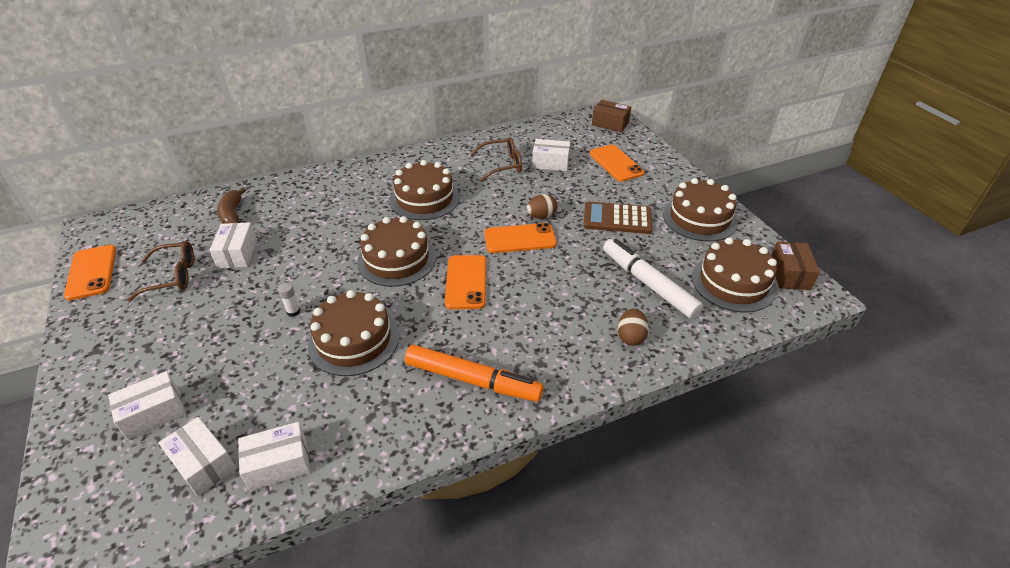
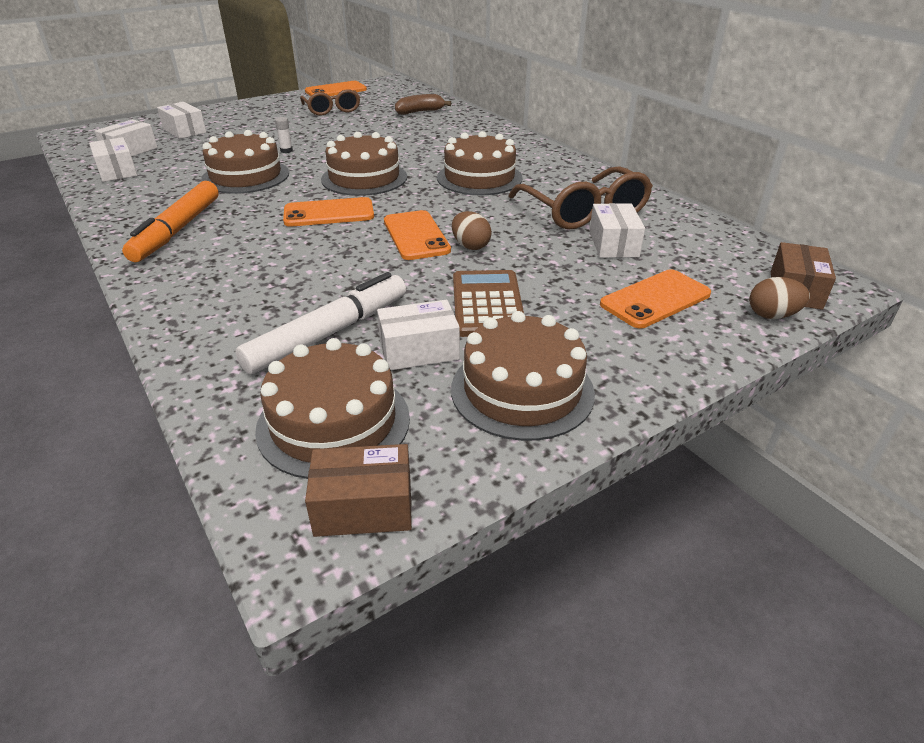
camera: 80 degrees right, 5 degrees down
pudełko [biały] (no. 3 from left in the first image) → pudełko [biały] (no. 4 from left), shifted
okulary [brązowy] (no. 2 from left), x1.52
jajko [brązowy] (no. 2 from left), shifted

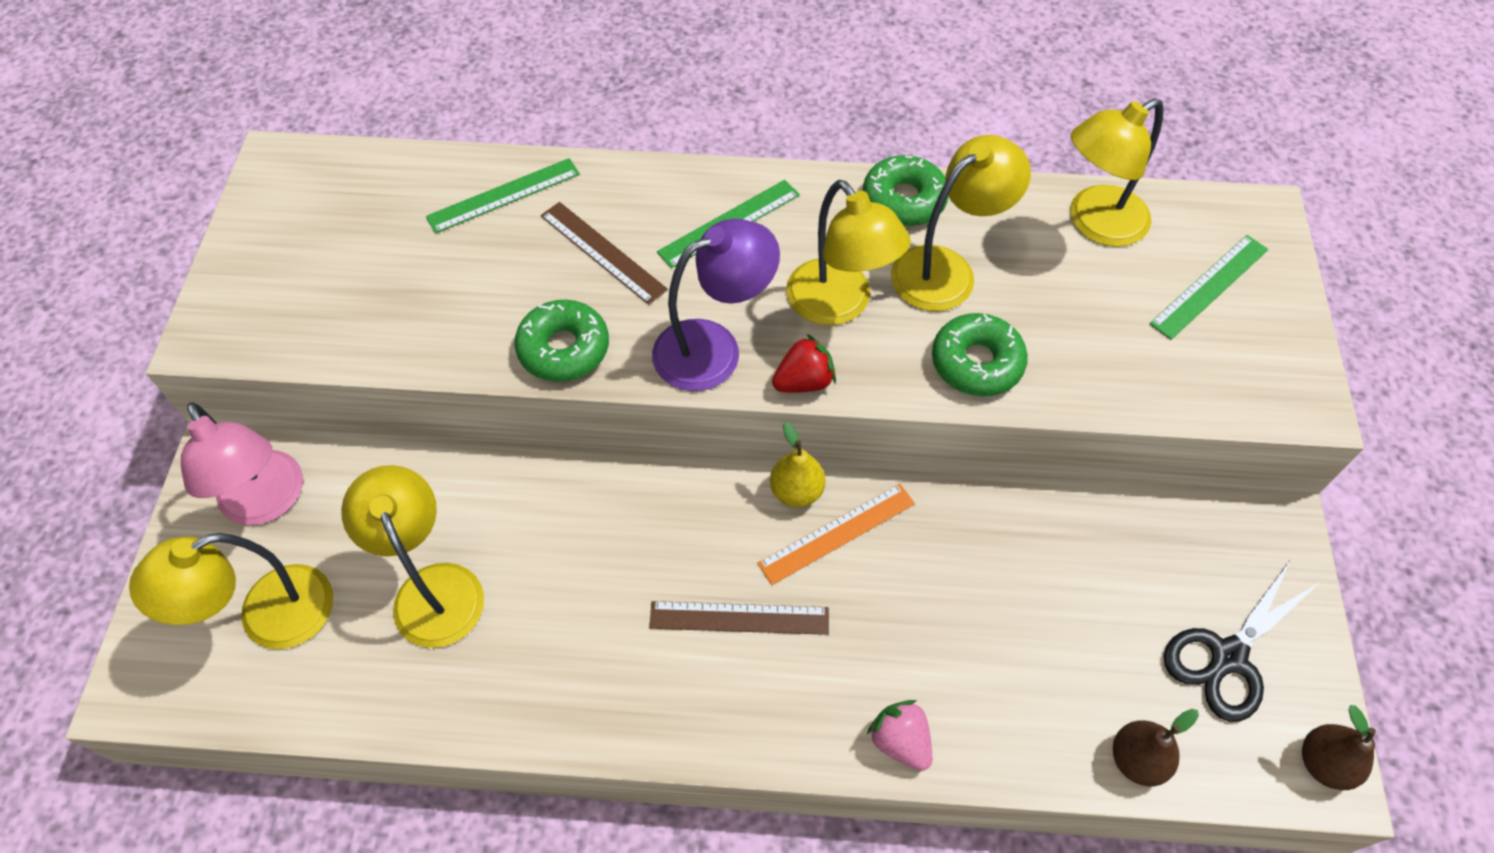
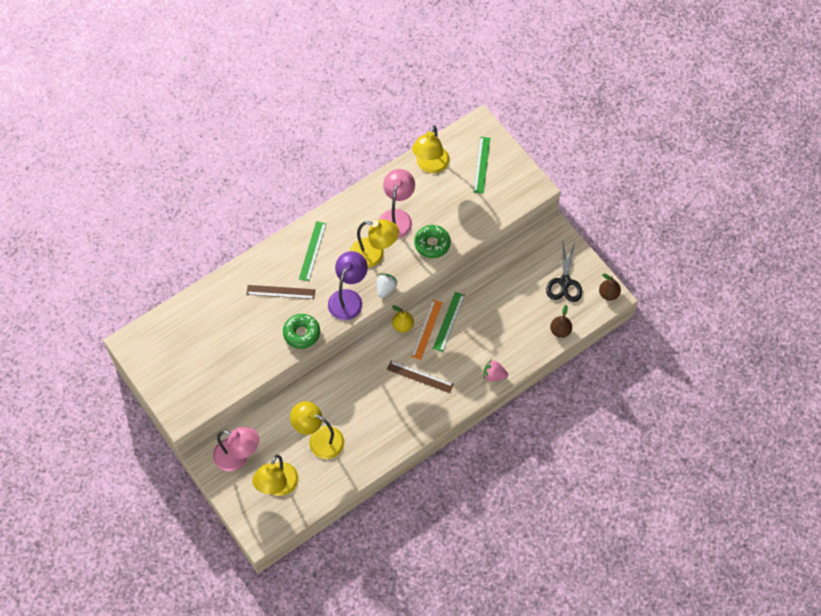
camera: 40 degrees left, 5 degrees up
linijka [zielony] (no. 1 from left in the first image) → linijka [zielony] (no. 2 from left), shifted
linijka [brązowy] (no. 2 from left), 60 degrees clockwise
truskawka [czerwony] → truskawka [biały]
donut [zielony] (no. 2 from left) → -
lampka [żółty] (no. 4 from left) → lampka [różowy] (no. 2 from left)

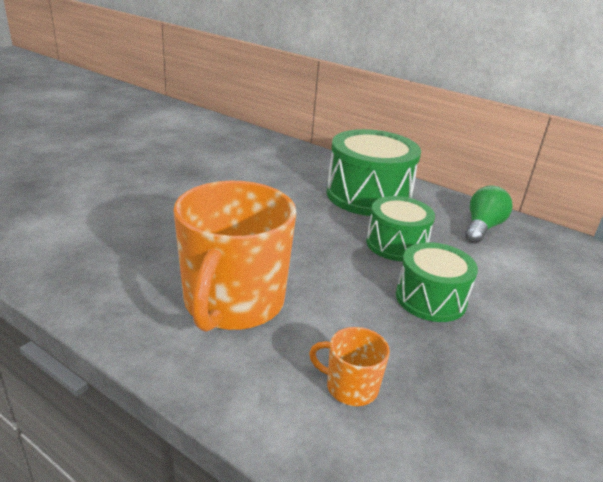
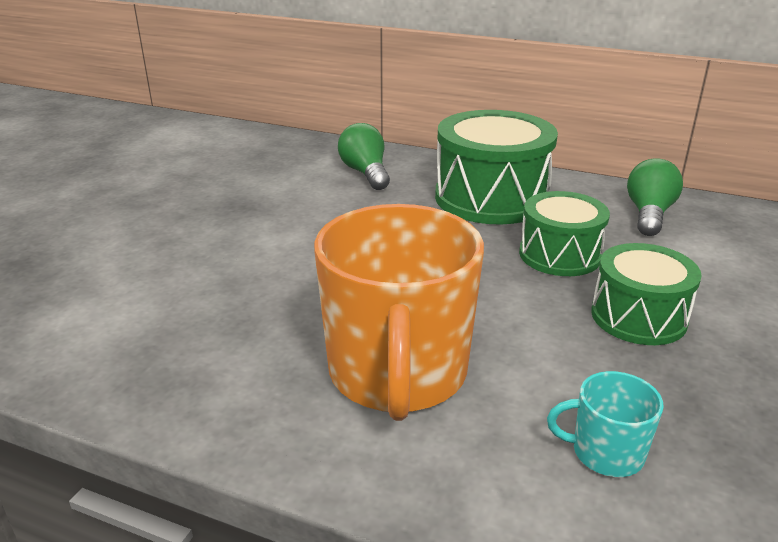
camera: 10 degrees left, 0 degrees up
kubek [pomarańczowy] (no. 2 from left) → kubek [turkusowy]
- → żarówka [zielony] (no. 1 from left)

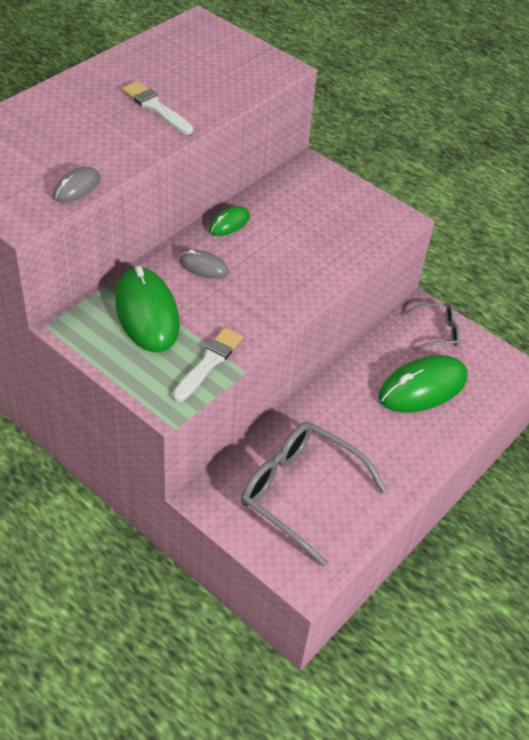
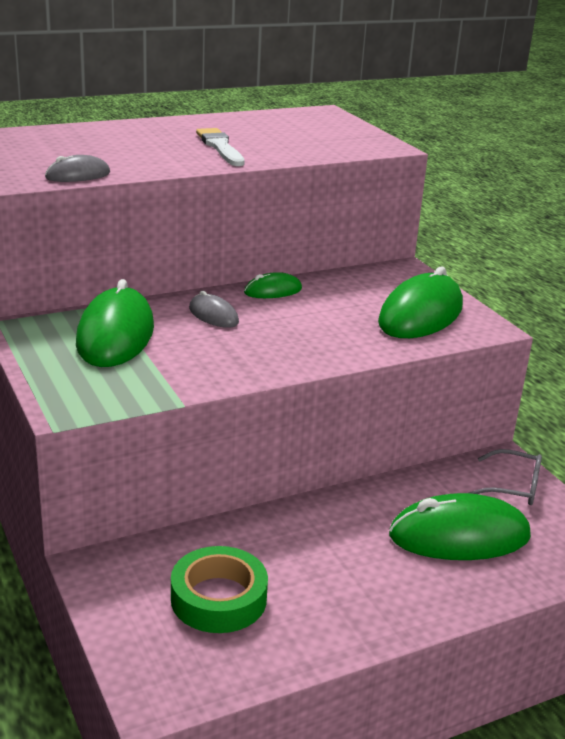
camera: 25 degrees right, 20 degrees down
pędzel [biały] (no. 2 from left) → -
okulary [szary] (no. 1 from left) → taśma klejąca [zielony]
- → myszka [zielony] (no. 3 from left)

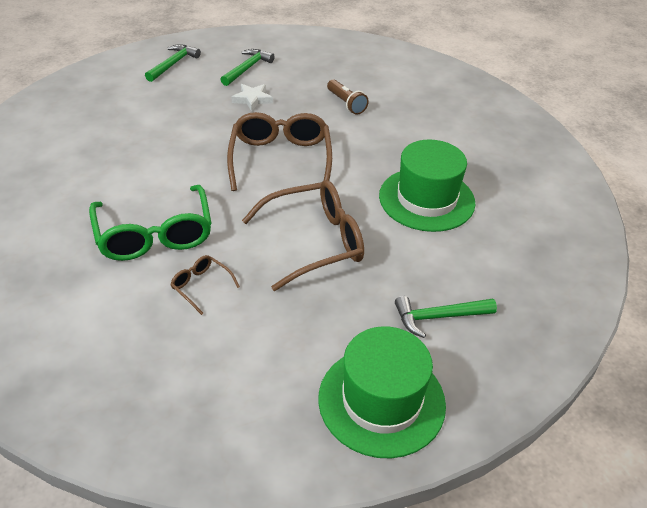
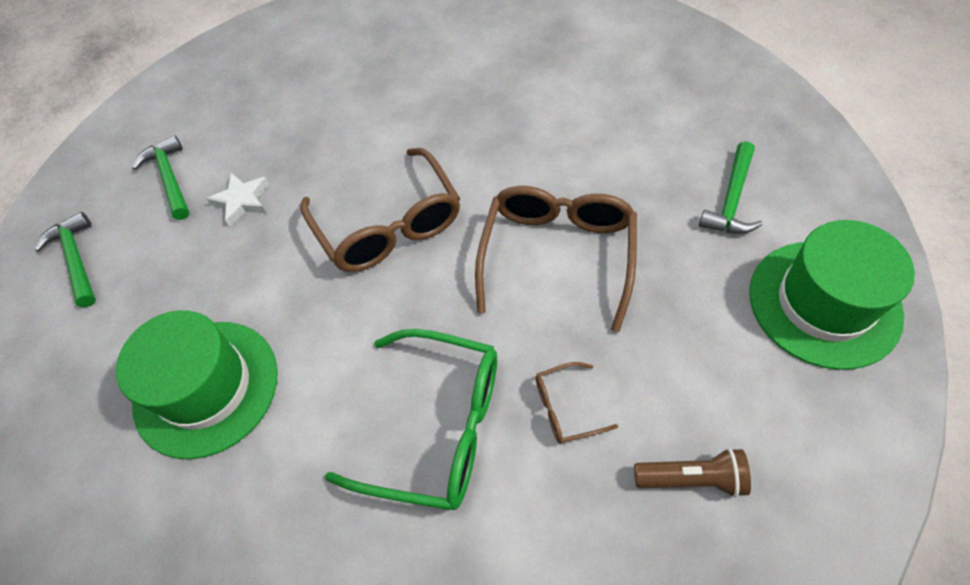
camera: 50 degrees left, 15 degrees up
okulary [brązowy] (no. 2 from left in the first image) → okulary [brązowy] (no. 1 from left), 150 degrees counterclockwise
latarka [brązowy], shifted
kapelusz [zielony] (no. 2 from left in the first image) → kapelusz [zielony] (no. 1 from left), shifted

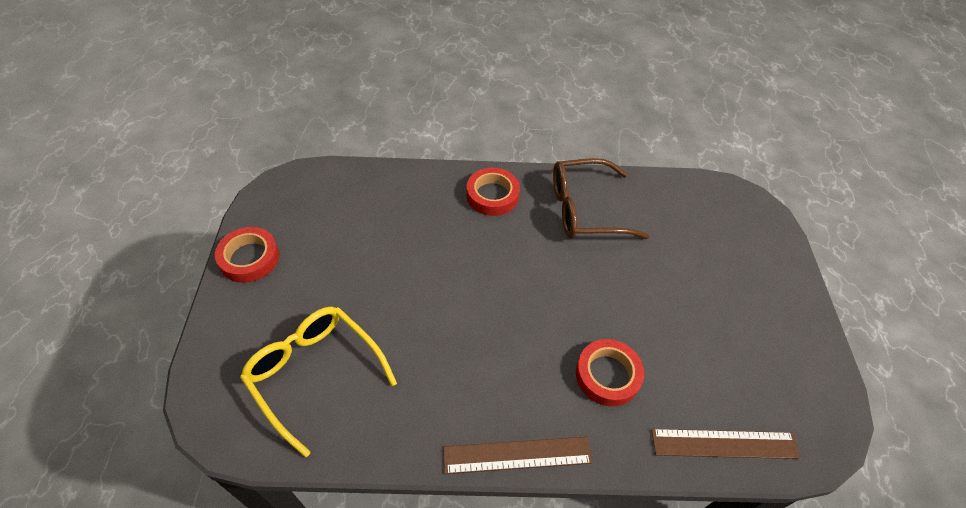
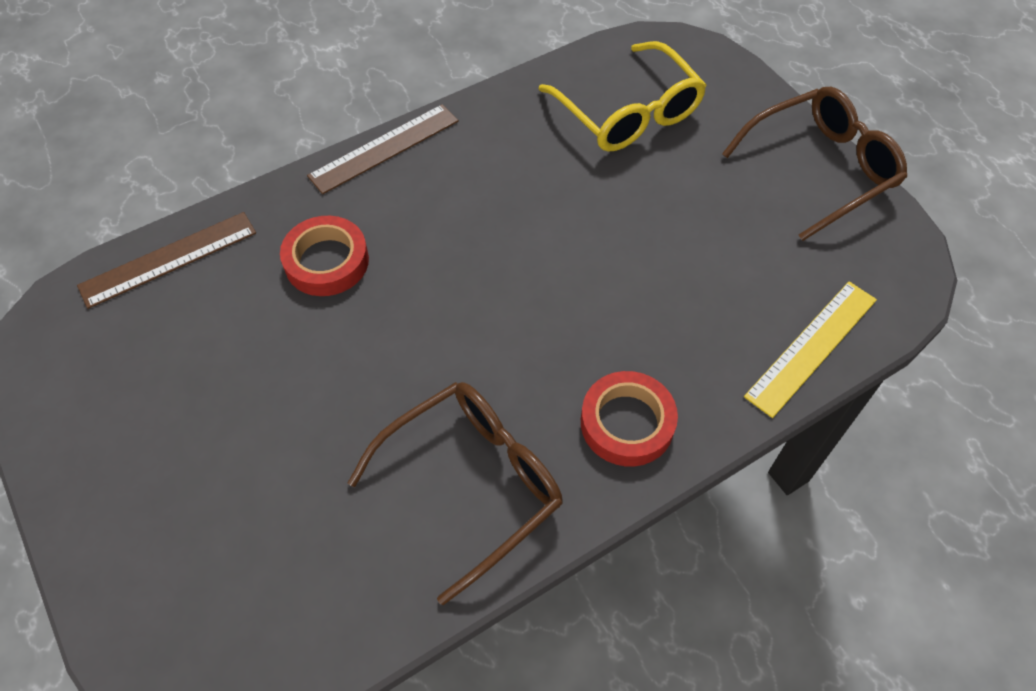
camera: 150 degrees right, 5 degrees up
taśma klejąca [czerwony] (no. 1 from left) → okulary [brązowy] (no. 2 from left)
okulary [żółty], 45 degrees clockwise
- → linijka [żółty]

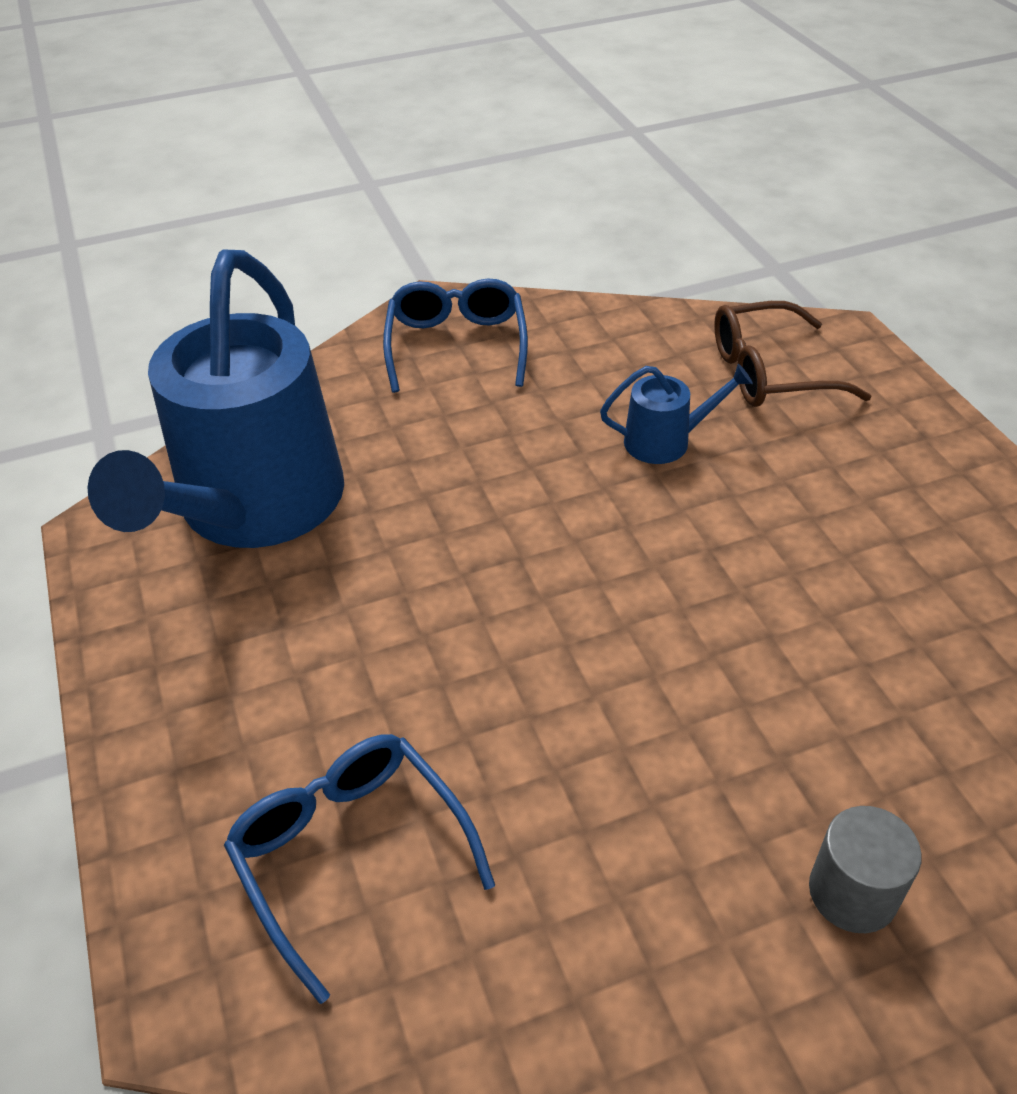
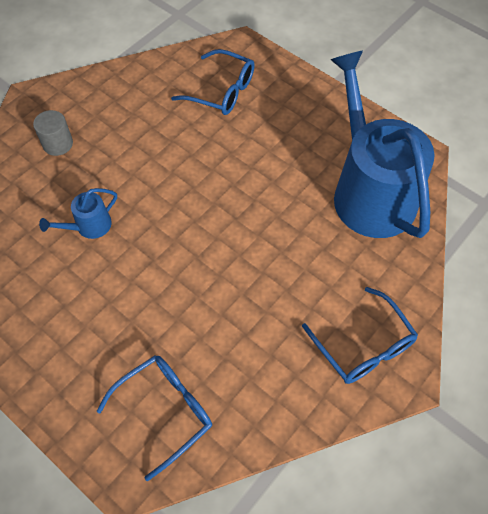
camera: 150 degrees right, 15 degrees up
konewka [niebieski] (no. 2 from left in the first image) → konewka [niebieski] (no. 1 from left), shifted
okulary [brązowy] → okulary [niebieski] (no. 1 from left)

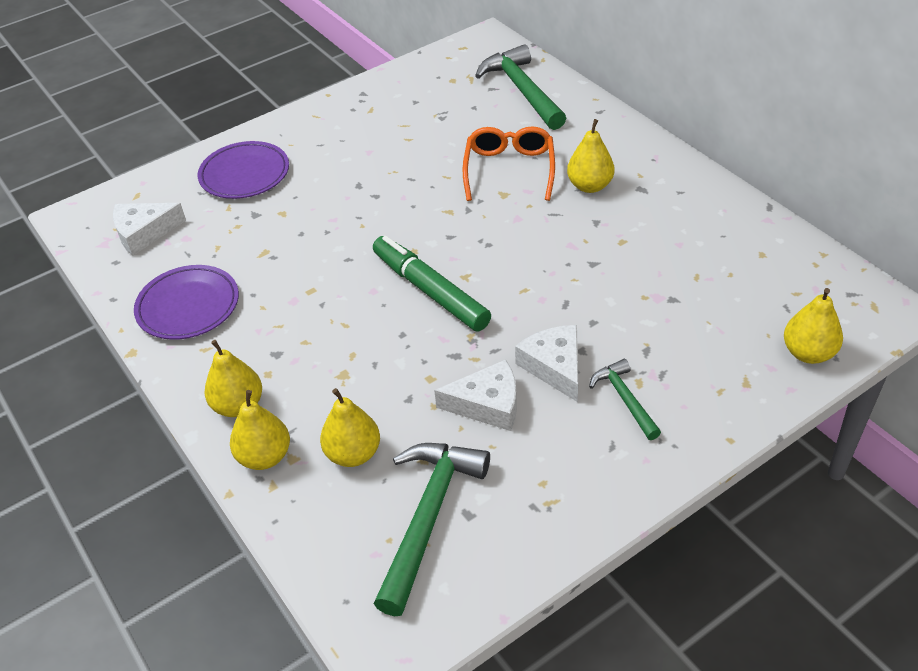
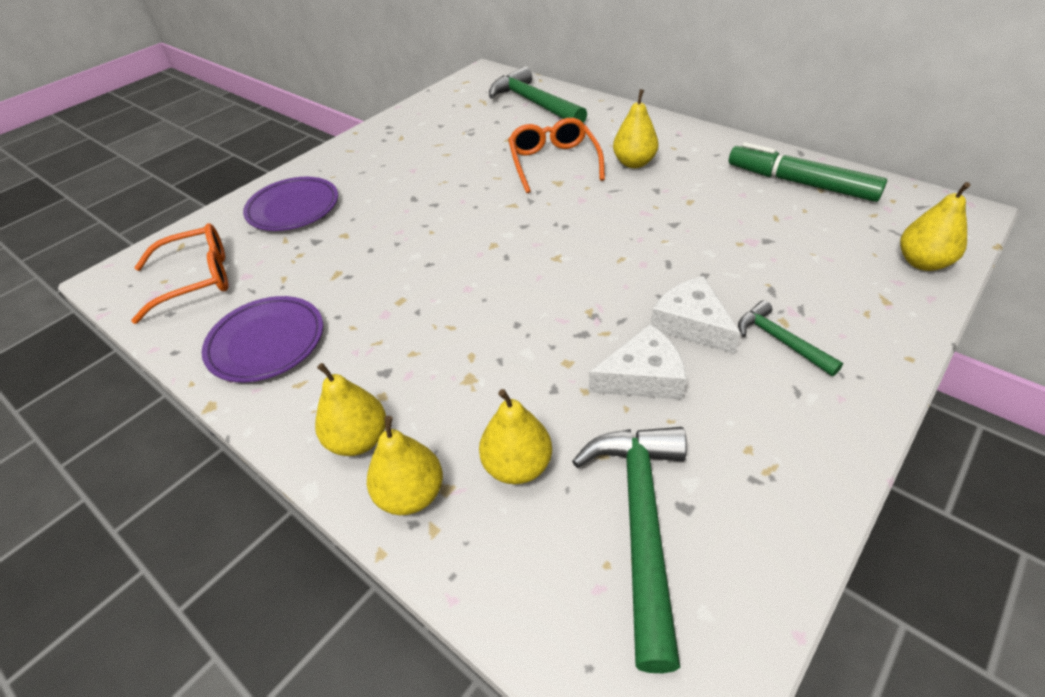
camera: 15 degrees left, 0 degrees up
ser [biały] (no. 1 from left) → okulary [pomarańczowy] (no. 1 from left)
flamaster [zielony], shifted

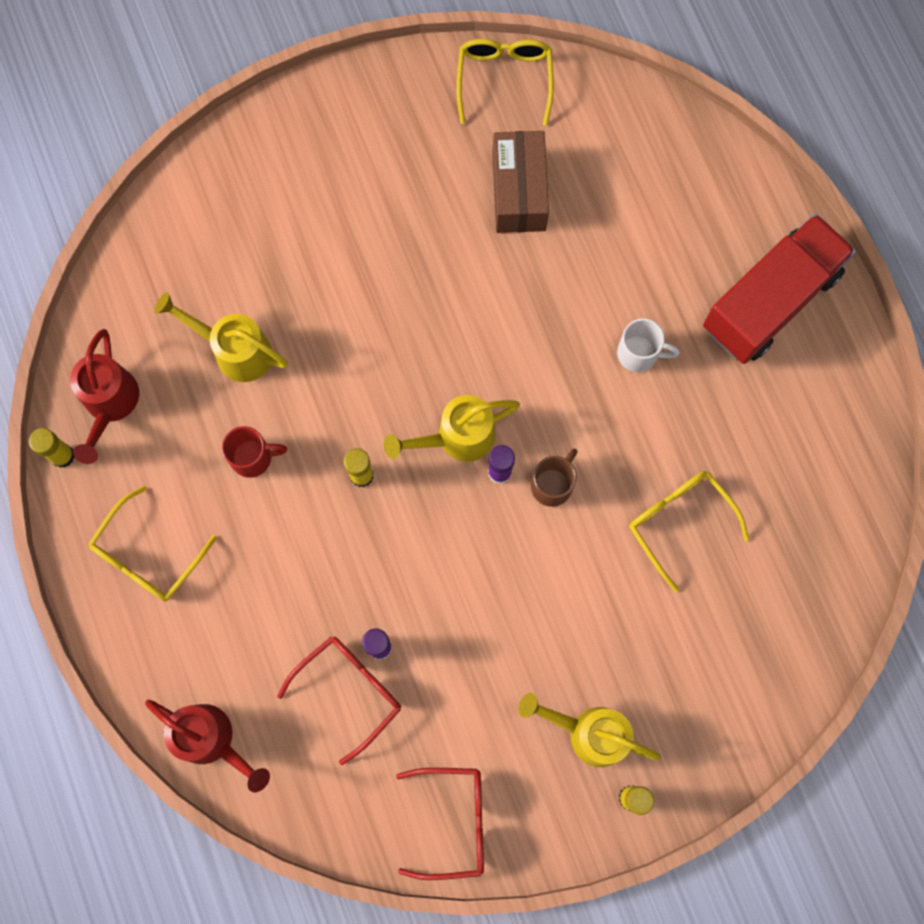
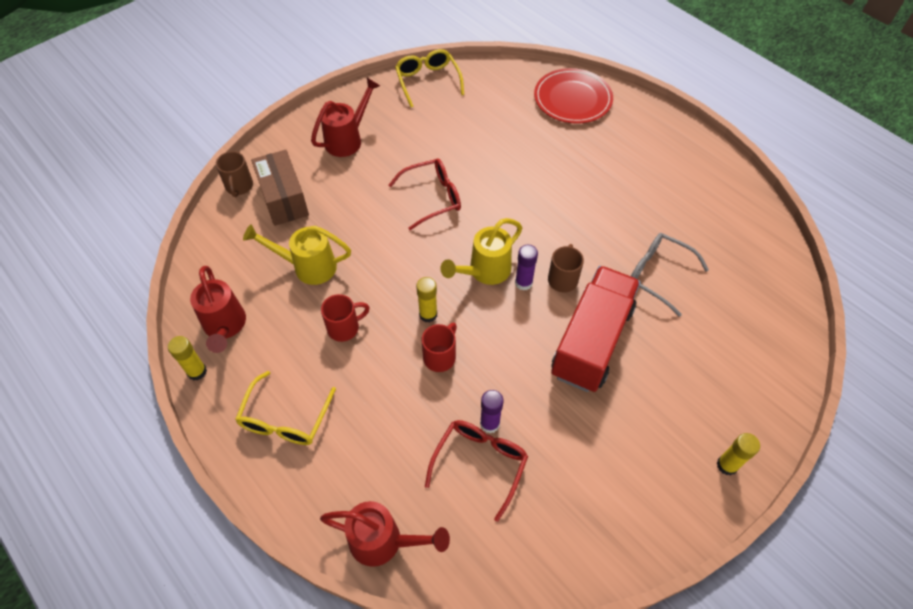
camera: 20 degrees left, 20 degrees down
okulary [czerwony] (no. 2 from left in the first image) → okulary [czerwony] (no. 1 from left), shifted
pudełko [brązowy], shifted
konewka [żółty] (no. 3 from left) → -
kubek [biały] → -
okulary [żółty] (no. 3 from left) → okulary [szary]
ciężarówka [czerwony], shifted
- → kubek [brązowy] (no. 1 from left)
- → konewka [czerwony] (no. 2 from left)
- → kubek [czerwony] (no. 2 from left)
- → talerz [czerwony]

